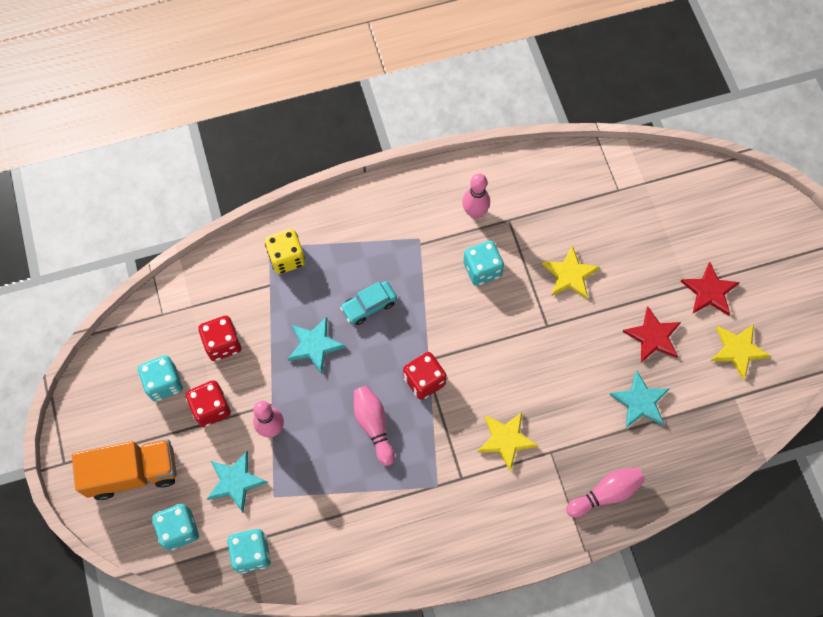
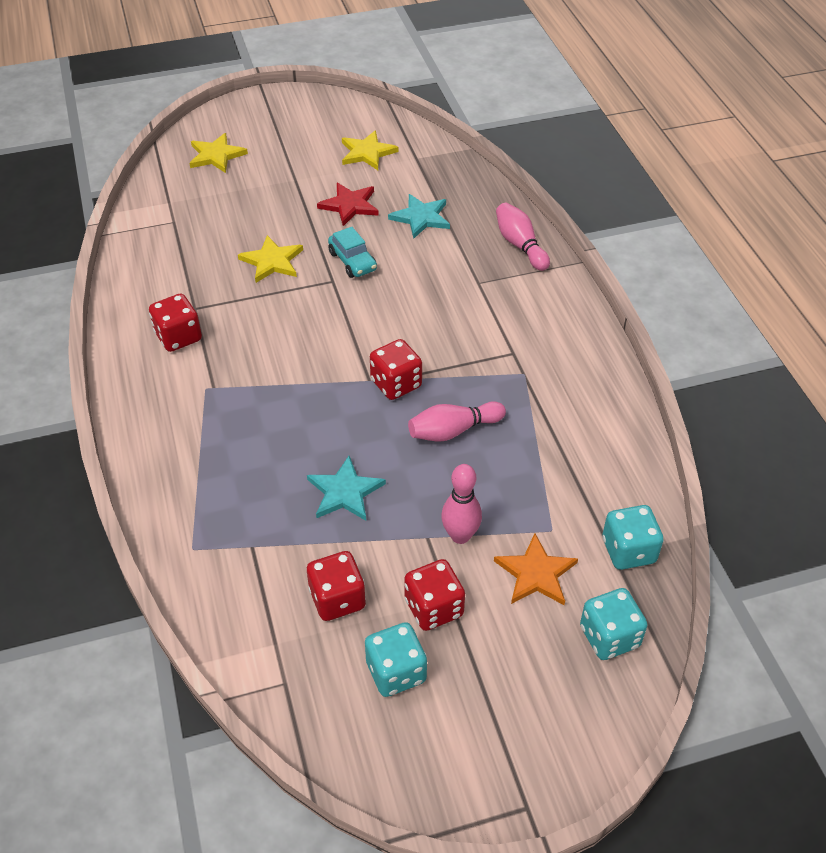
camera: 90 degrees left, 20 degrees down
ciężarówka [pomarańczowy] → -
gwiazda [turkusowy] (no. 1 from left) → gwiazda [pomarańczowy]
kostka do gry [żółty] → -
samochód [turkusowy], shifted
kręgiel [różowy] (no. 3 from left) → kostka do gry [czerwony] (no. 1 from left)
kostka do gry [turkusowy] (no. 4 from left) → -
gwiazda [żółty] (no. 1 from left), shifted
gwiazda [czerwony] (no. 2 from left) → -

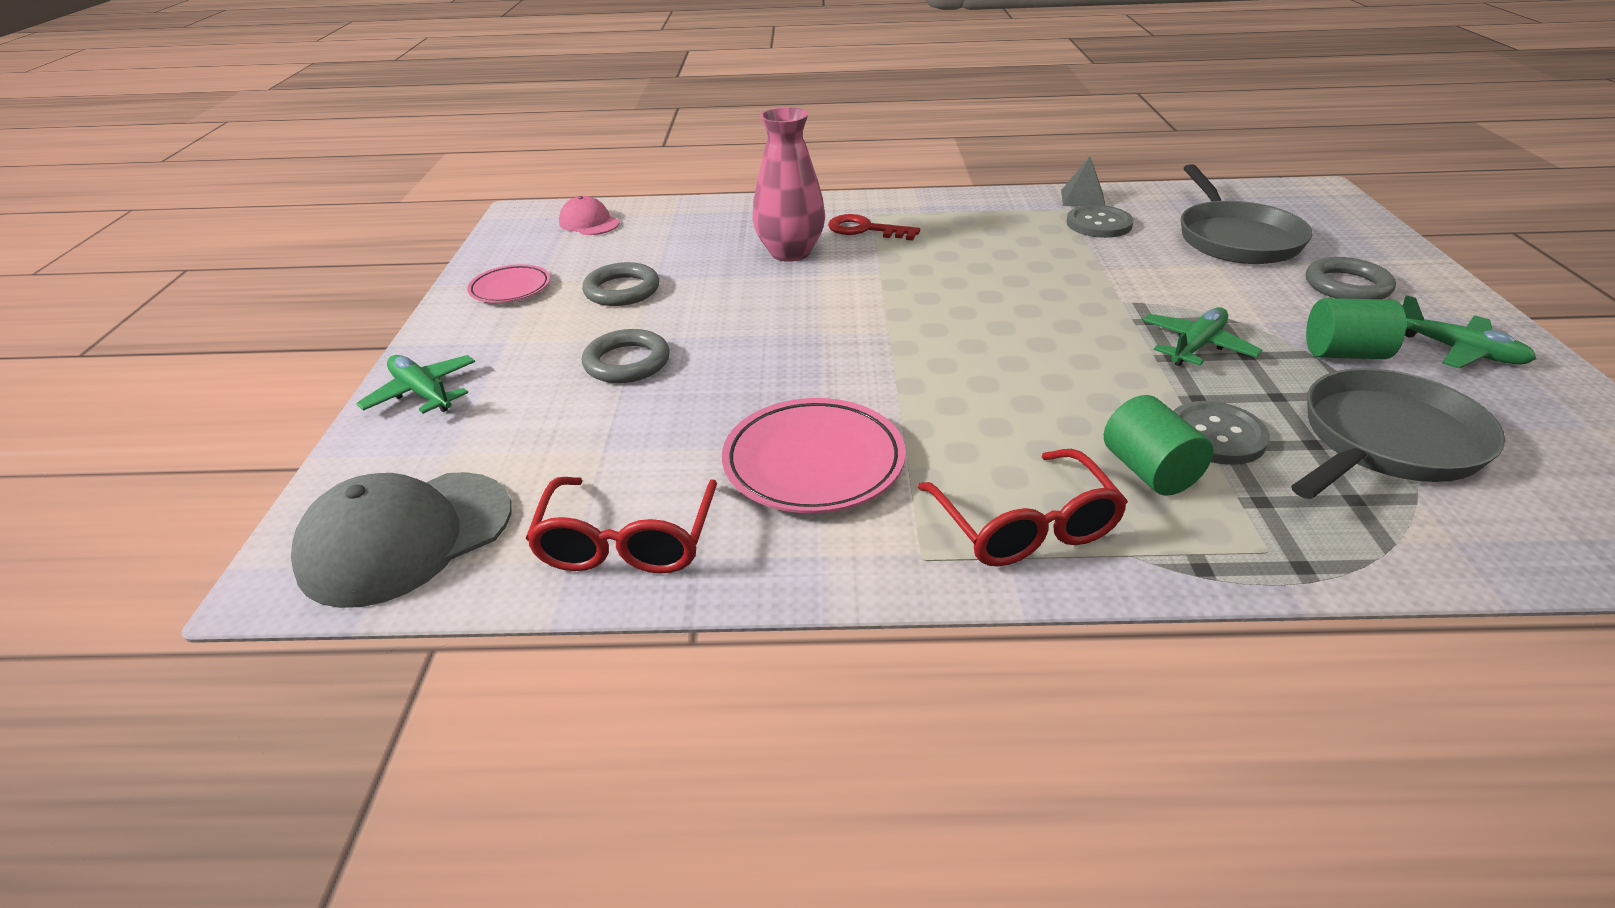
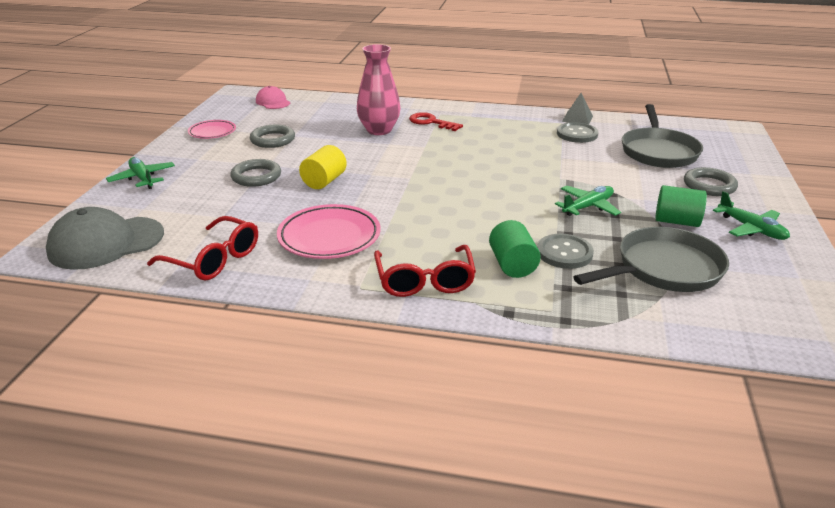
camera: 10 degrees right, 5 degrees down
okulary [czerwony] (no. 1 from left), 75 degrees counterclockwise
- → walec [żółty]

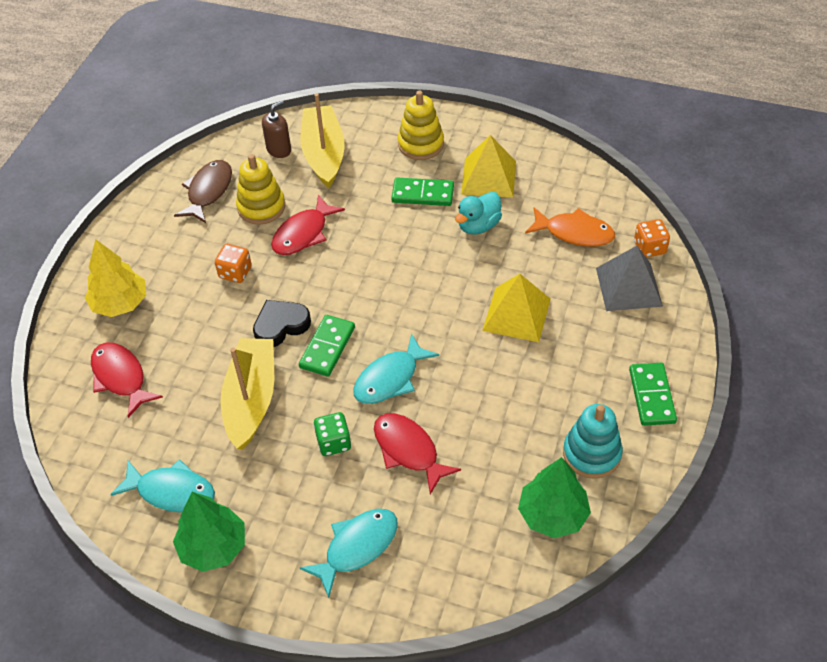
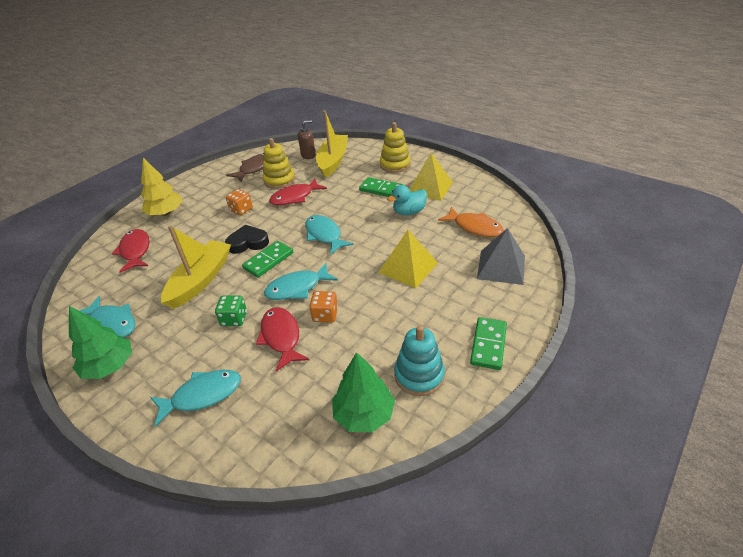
camera: 20 degrees right, 10 degrees down
kostka do gry [pomarańczowy] (no. 2 from left), shifted
- → ryba [turkusowy] (no. 4 from left)

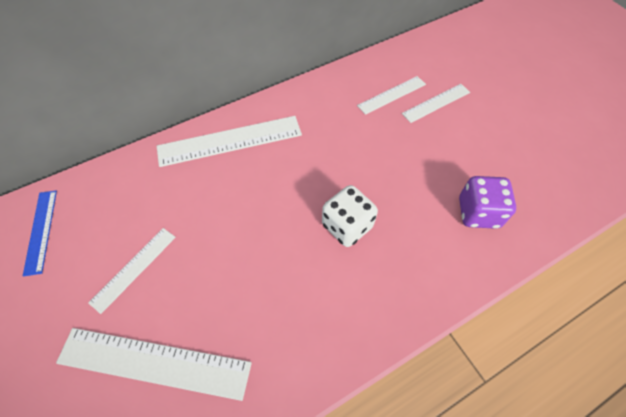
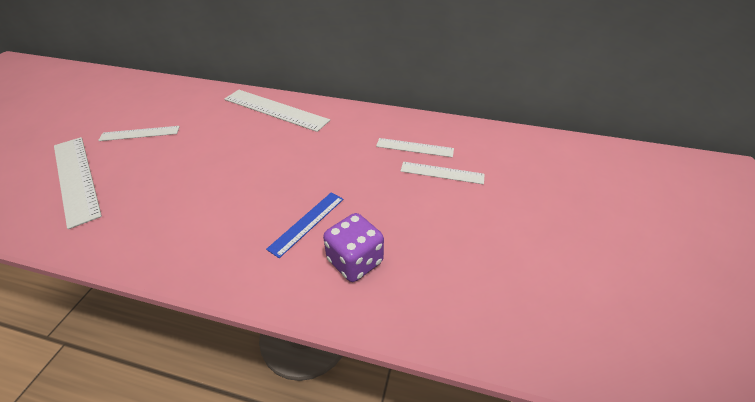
camera: 45 degrees right, 15 degrees down
linijka [niebieski], shifted
kostka do gry [biały] → -

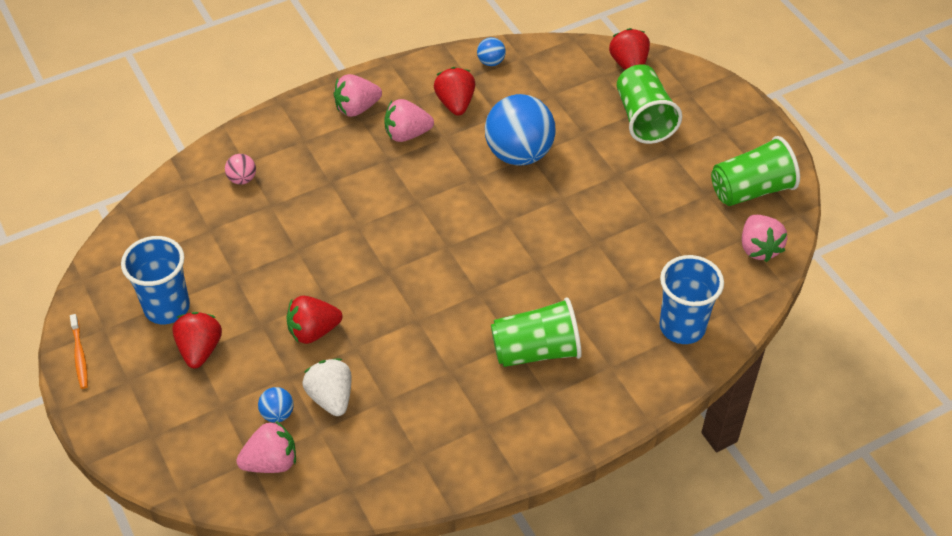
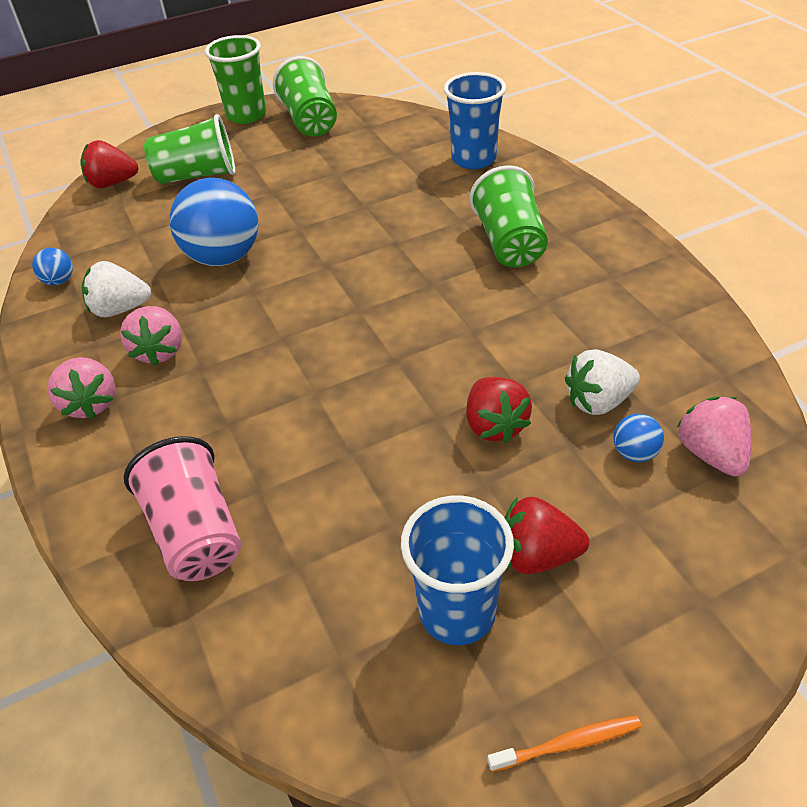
camera: 85 degrees left, 5 degrees down
piłka [różowy] → szklanka [różowy]
truskawka [czerwony] (no. 3 from left) → truskawka [biały] (no. 1 from left)
truskawka [różowy] (no. 4 from left) → -
- → szklanka [zielony] (no. 2 from left)

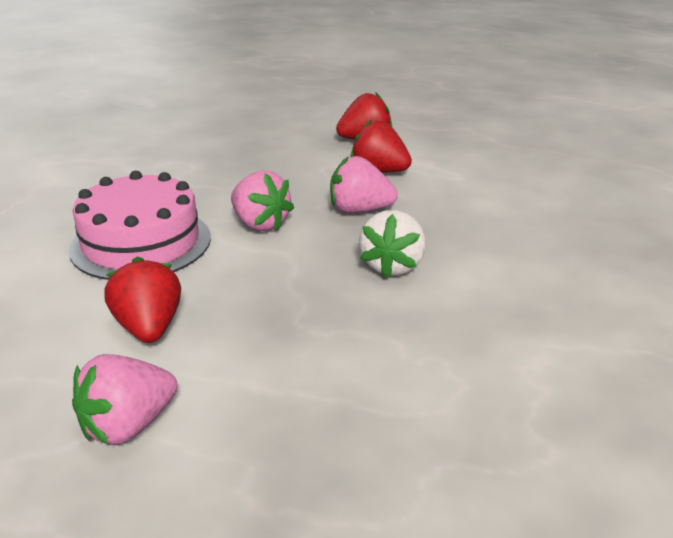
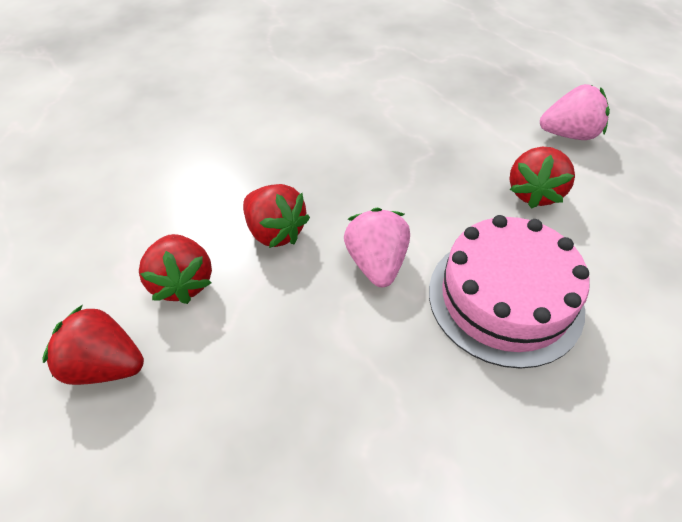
camera: 140 degrees left, 20 degrees up
truskawka [różowy] (no. 3 from left) → truskawka [czerwony] (no. 3 from left)
truskawka [biały] → -

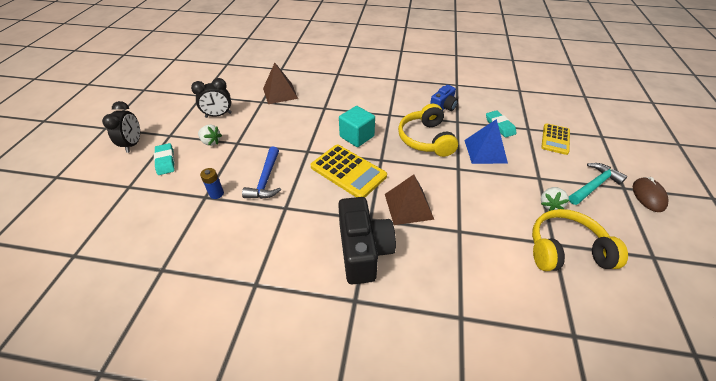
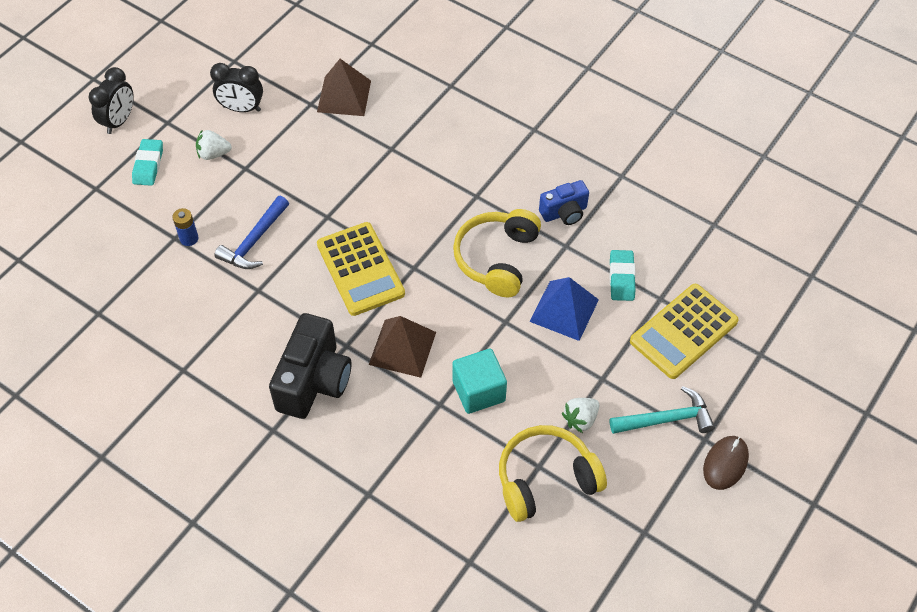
camera: 25 degrees right, 10 degrees up
truskawka [biały] (no. 1 from left), 120 degrees clockwise
sześcian [turkusowy], shifted
słuchawki [żółty] (no. 2 from left), 45 degrees counterclockwise
kalkulator [żółty] (no. 2 from left), x1.56

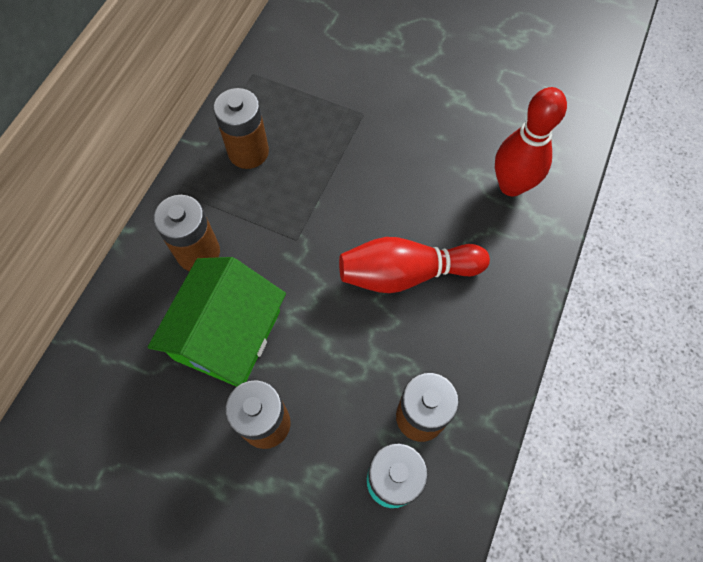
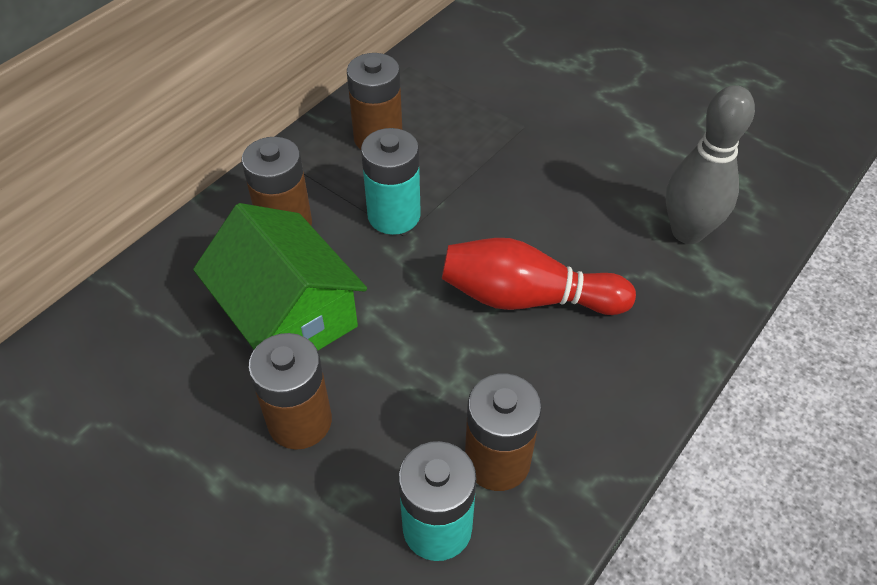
camera: 15 degrees right, 15 degrees down
domek [zielony], 75 degrees counterclockwise
kręgiel [czerwony] (no. 2 from left) → kręgiel [szary]
- → bateria [turkusowy] (no. 1 from left)

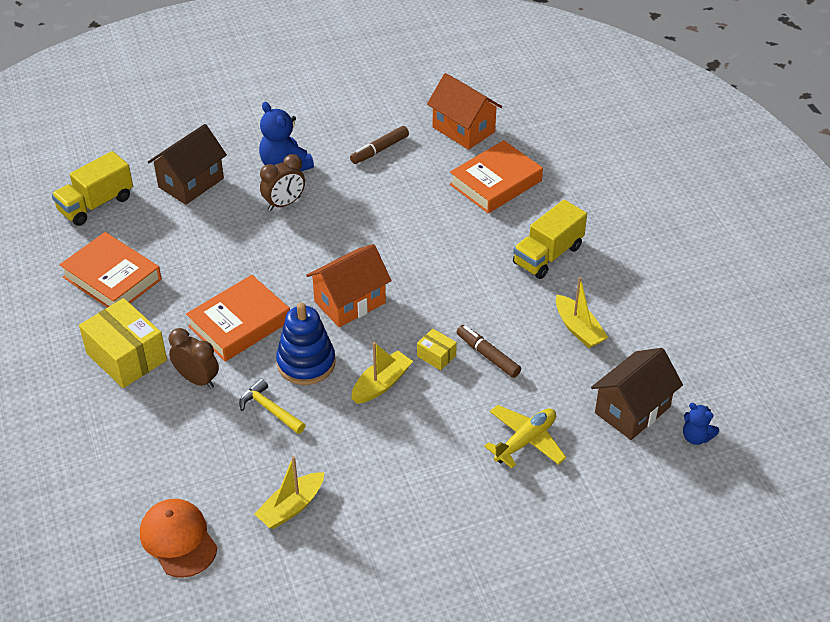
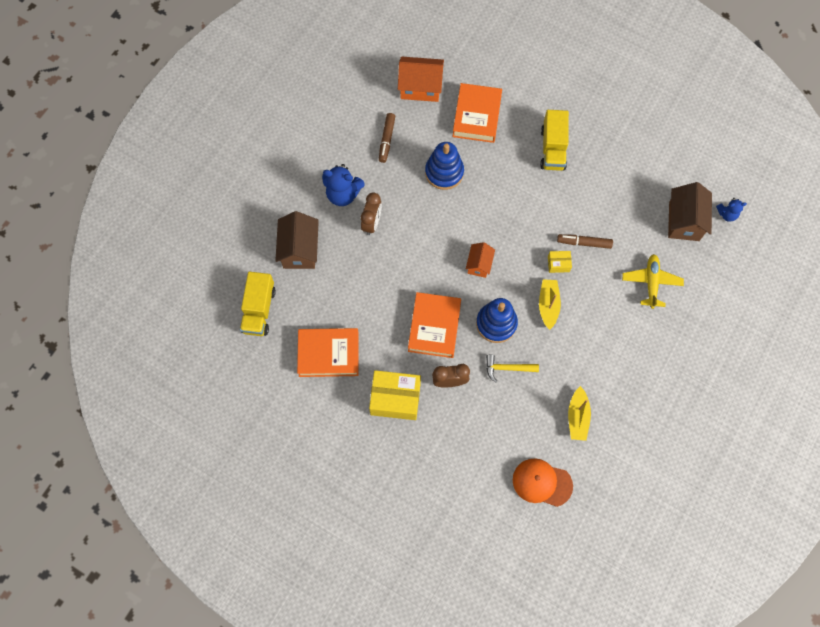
camera: 40 degrees left, 25 degrees up
domek [pomarańczowy] (no. 1 from left in the first image) → domek [pomarańczowy] (no. 2 from left), x0.60
łódka [żółty] (no. 3 from left) → -
- → zabawka nakładanka [niebieski] (no. 1 from left)

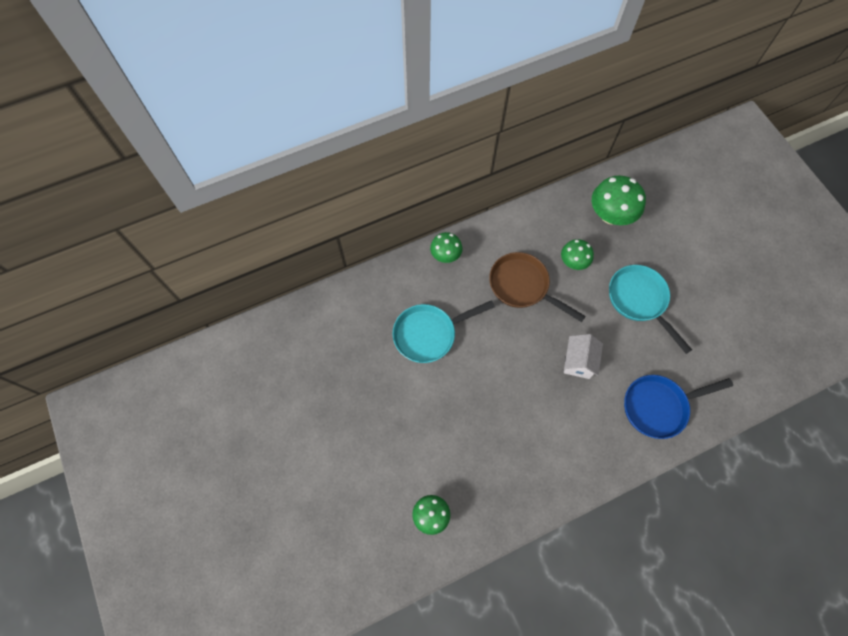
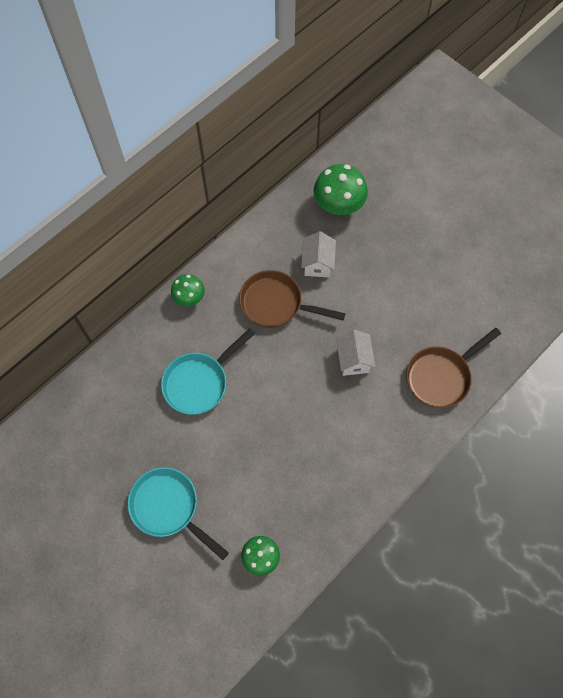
camera: 20 degrees left, 0 degrees up
grzyb [zielony] (no. 3 from left) → domek [biały] (no. 1 from left)
patelnia [turkusowy] (no. 2 from left in the first image) → patelnia [turkusowy] (no. 1 from left), shifted
patelnia [niebieski] → patelnia [brązowy] (no. 2 from left)

